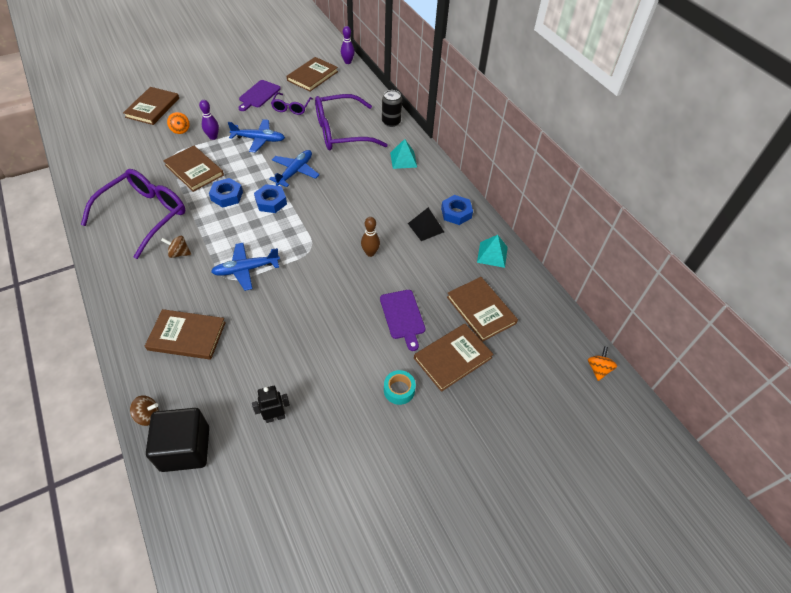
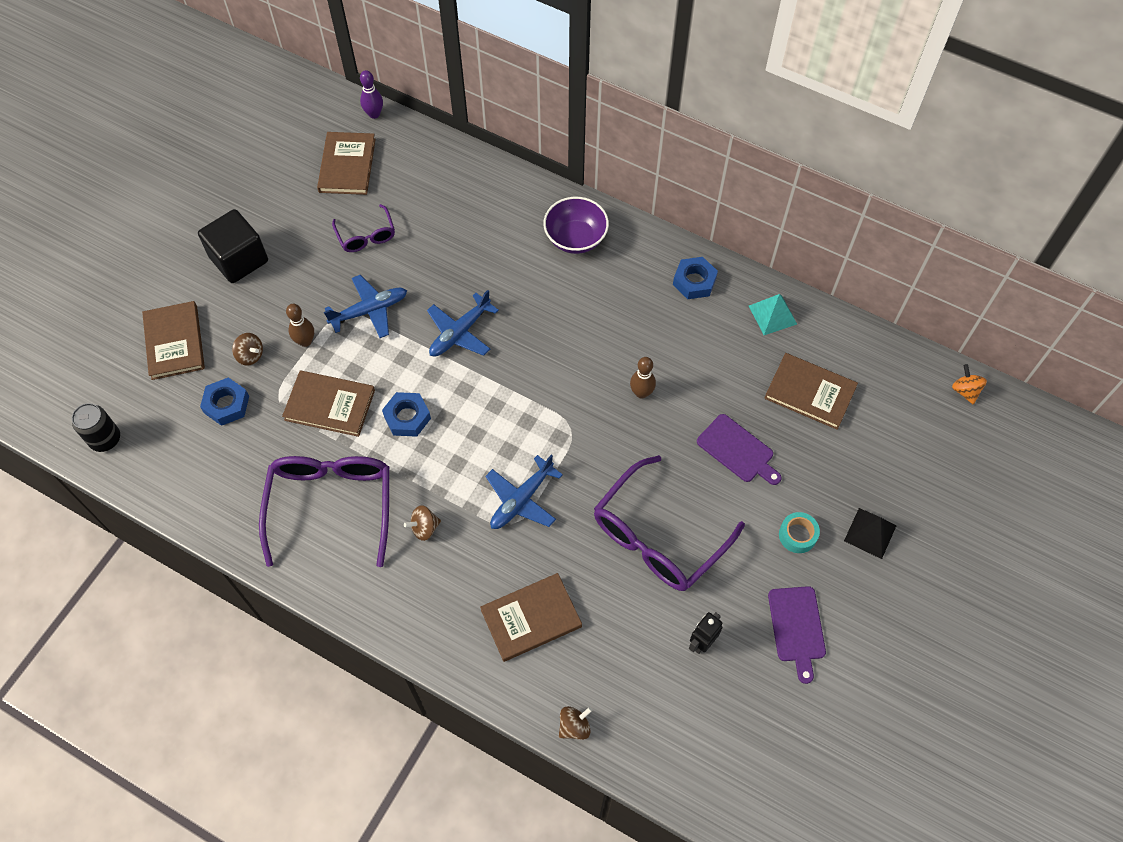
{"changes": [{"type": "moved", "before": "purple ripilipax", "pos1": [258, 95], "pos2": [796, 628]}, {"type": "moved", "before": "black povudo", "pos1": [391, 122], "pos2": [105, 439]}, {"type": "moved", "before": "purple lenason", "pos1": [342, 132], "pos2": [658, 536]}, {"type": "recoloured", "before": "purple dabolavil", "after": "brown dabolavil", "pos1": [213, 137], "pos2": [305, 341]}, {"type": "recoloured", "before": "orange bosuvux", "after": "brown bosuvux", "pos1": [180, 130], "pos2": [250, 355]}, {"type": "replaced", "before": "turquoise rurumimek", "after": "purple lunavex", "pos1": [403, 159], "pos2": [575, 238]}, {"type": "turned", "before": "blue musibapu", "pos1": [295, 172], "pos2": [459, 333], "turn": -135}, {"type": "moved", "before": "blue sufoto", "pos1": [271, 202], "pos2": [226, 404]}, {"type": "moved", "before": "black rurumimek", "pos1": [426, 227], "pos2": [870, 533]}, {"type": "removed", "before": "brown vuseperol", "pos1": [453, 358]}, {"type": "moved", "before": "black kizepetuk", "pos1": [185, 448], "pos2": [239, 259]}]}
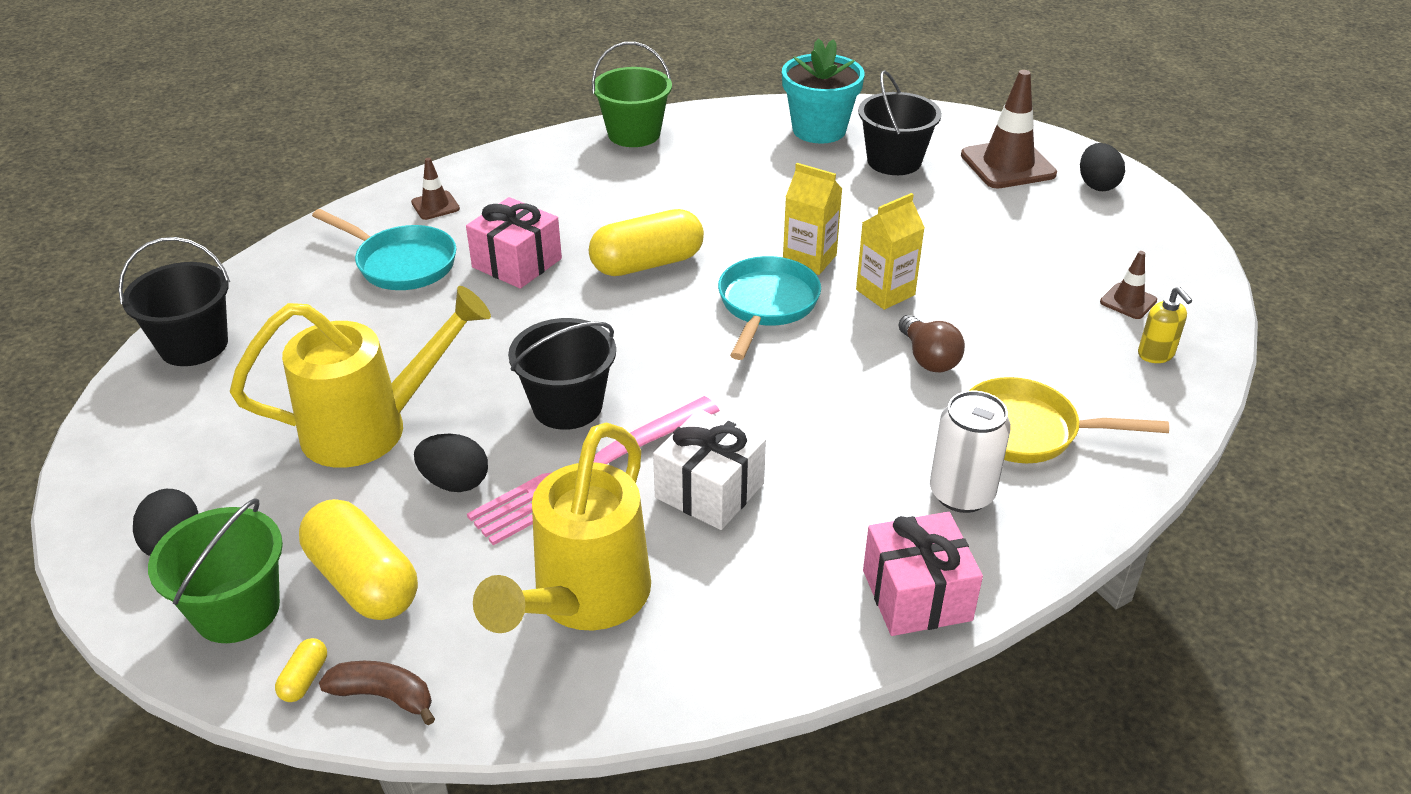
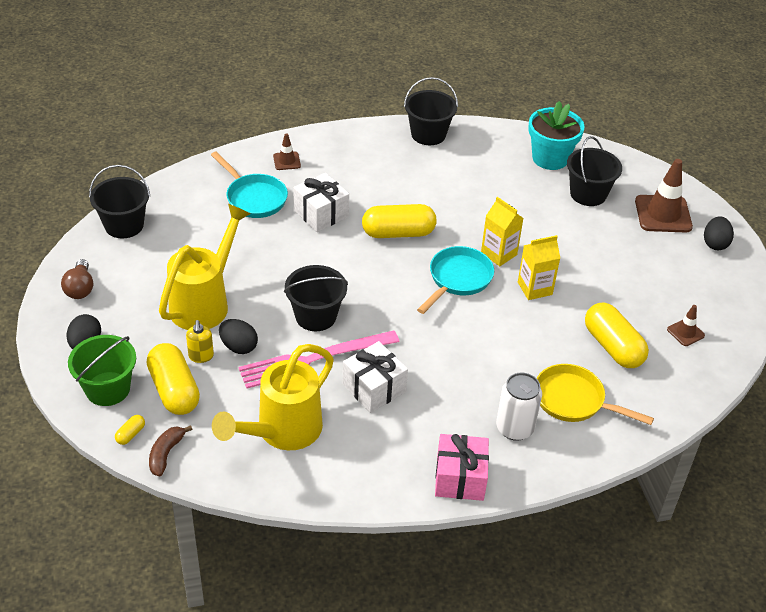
{"changes": [{"type": "recoloured", "before": "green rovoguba", "after": "black rovoguba", "pos1": [634, 134], "pos2": [428, 134]}, {"type": "recoloured", "before": "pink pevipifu", "after": "white pevipifu", "pos1": [517, 263], "pos2": [321, 214]}, {"type": "turned", "before": "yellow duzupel", "pos1": [372, 428], "pos2": [205, 302], "turn": -60}, {"type": "moved", "before": "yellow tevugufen", "pos1": [1156, 354], "pos2": [201, 356]}, {"type": "moved", "before": "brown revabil", "pos1": [928, 358], "pos2": [80, 288]}, {"type": "turned", "before": "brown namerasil", "pos1": [384, 696], "pos2": [166, 454], "turn": -105}, {"type": "added", "after": "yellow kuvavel", "pos2": [613, 347]}]}
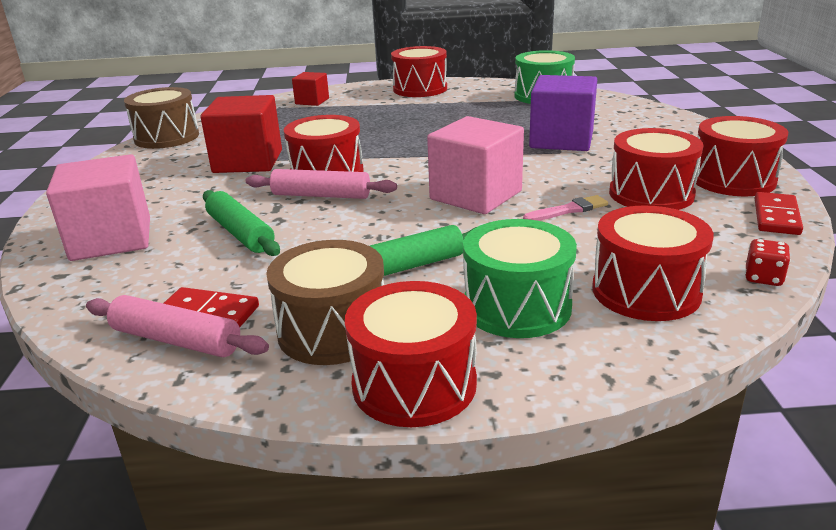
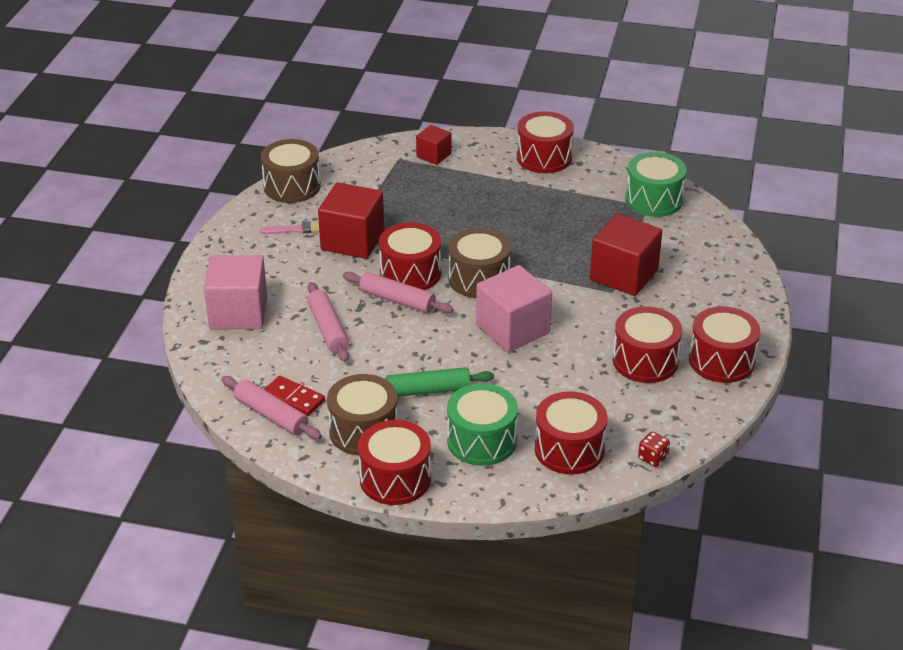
{"changes": [{"type": "recoloured", "before": "purple kizepetuk", "after": "red kizepetuk", "pos1": [561, 140], "pos2": [624, 275]}, {"type": "recoloured", "before": "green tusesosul", "after": "pink tusesosul", "pos1": [240, 233], "pos2": [328, 329]}, {"type": "removed", "before": "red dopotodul", "pos1": [776, 217]}, {"type": "moved", "before": "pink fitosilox", "pos1": [568, 210], "pos2": [295, 229]}, {"type": "added", "after": "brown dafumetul", "pos2": [479, 279]}]}
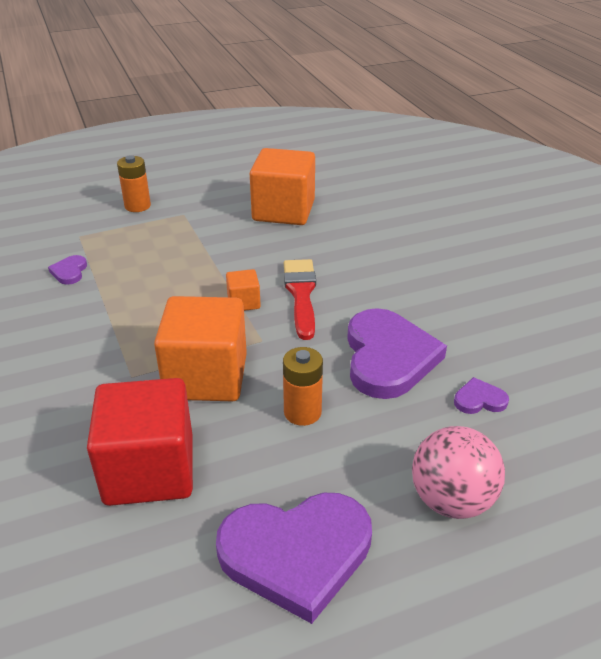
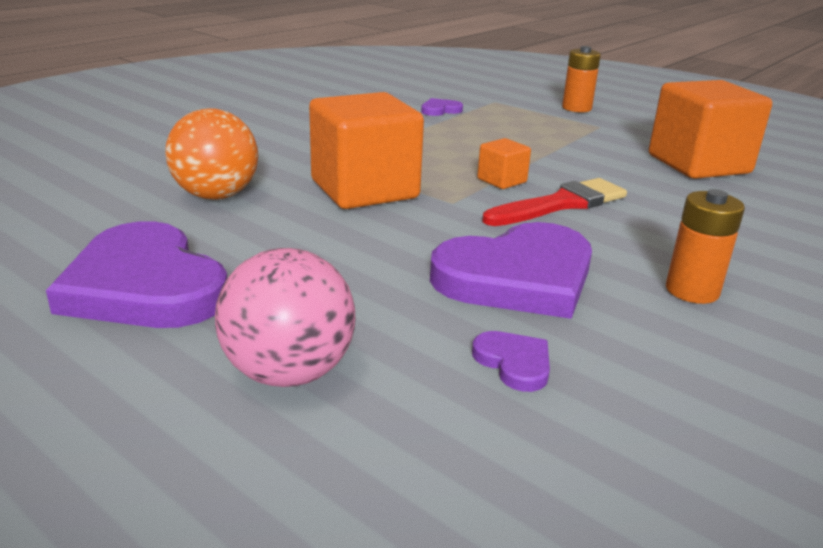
{"changes": [{"type": "moved", "before": "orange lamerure", "pos1": [302, 412], "pos2": [692, 291]}, {"type": "replaced", "before": "red kizepetuk", "after": "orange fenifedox", "pos1": [149, 470], "pos2": [216, 195]}]}
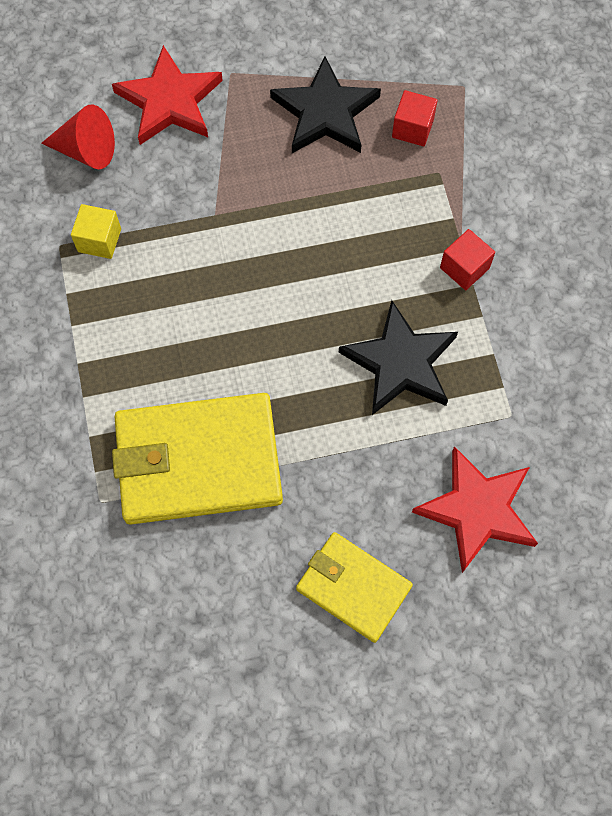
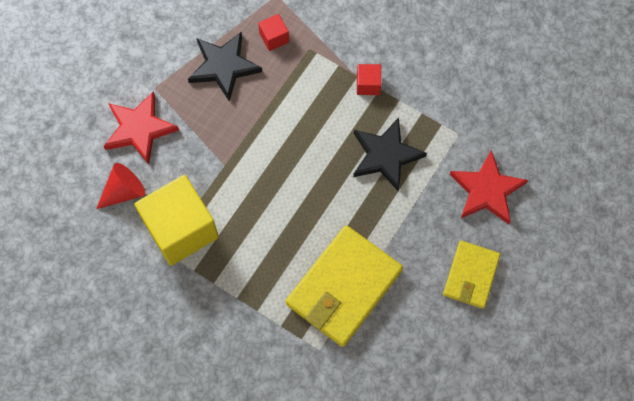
{"changes": [{"type": "resized", "before": "yellow kizepetuk", "pos1": [99, 240], "pos2": [181, 229], "scale": 2.31}, {"type": "turned", "before": "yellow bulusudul", "pos1": [353, 587], "pos2": [470, 275], "turn": -60}]}
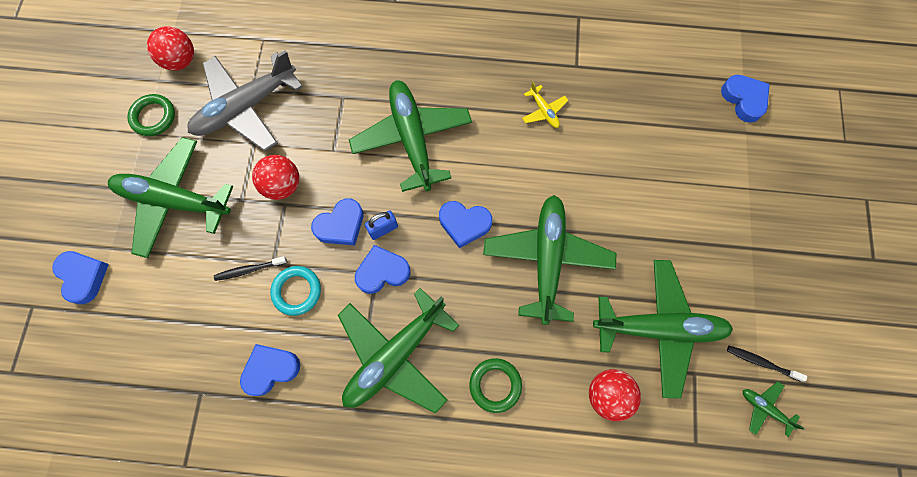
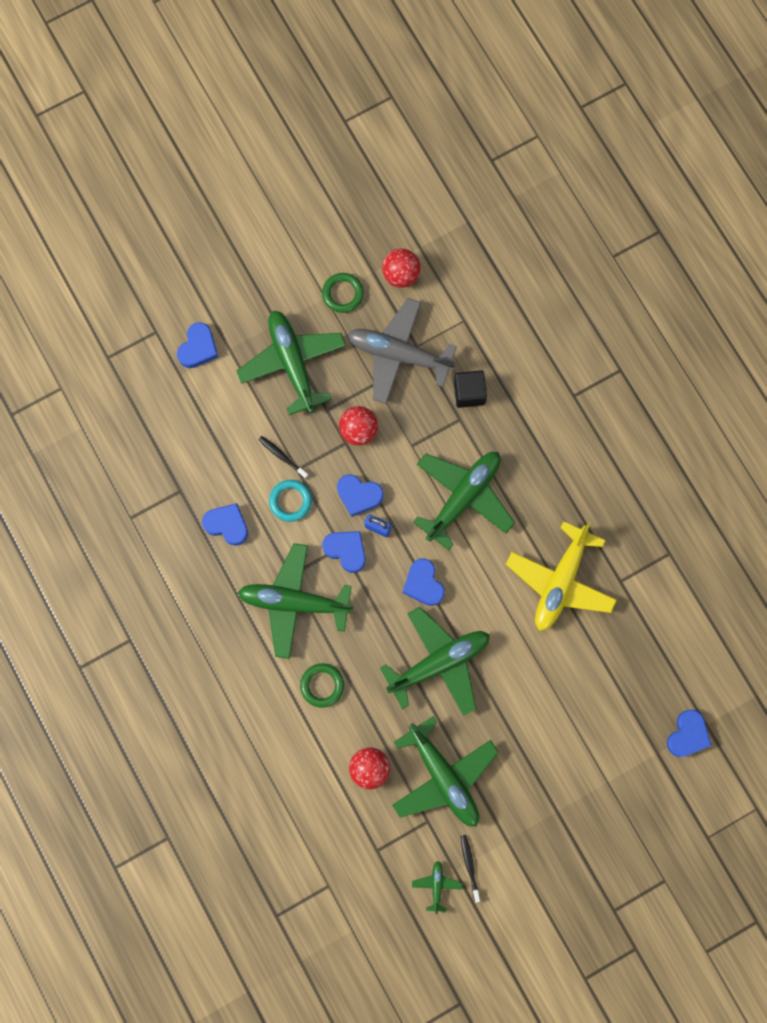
{"changes": [{"type": "resized", "before": "yellow musibapu", "pos1": [544, 111], "pos2": [560, 581], "scale": 2.37}, {"type": "added", "after": "black kizepetuk", "pos2": [469, 393]}]}
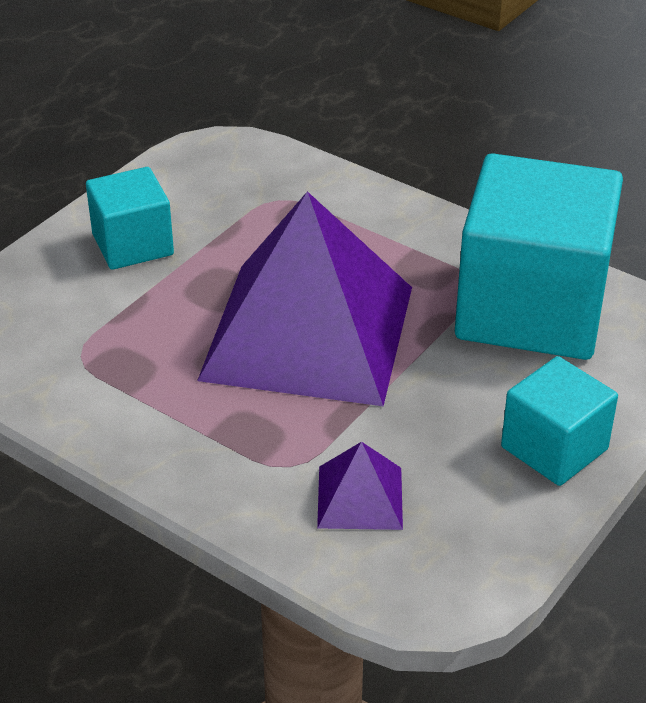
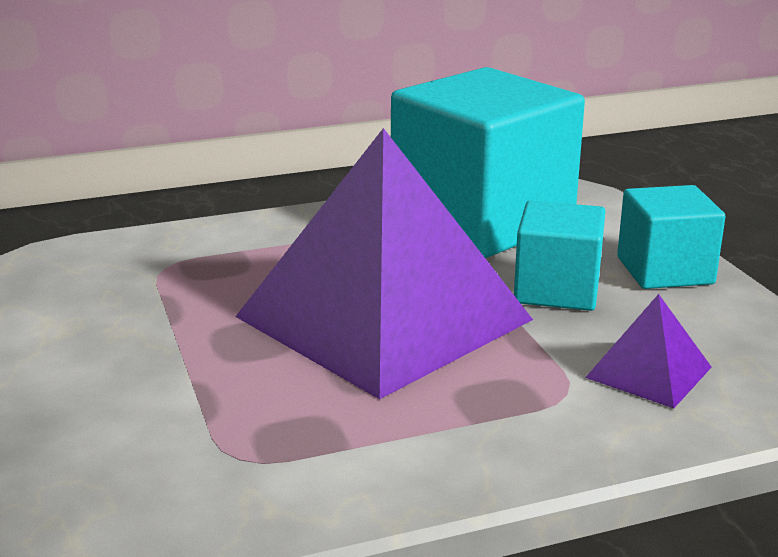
{"changes": [{"type": "moved", "before": "turquoise kizepetuk", "pos1": [133, 244], "pos2": [557, 290]}]}
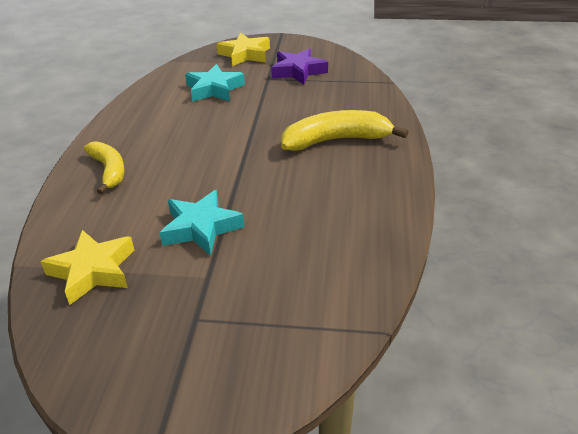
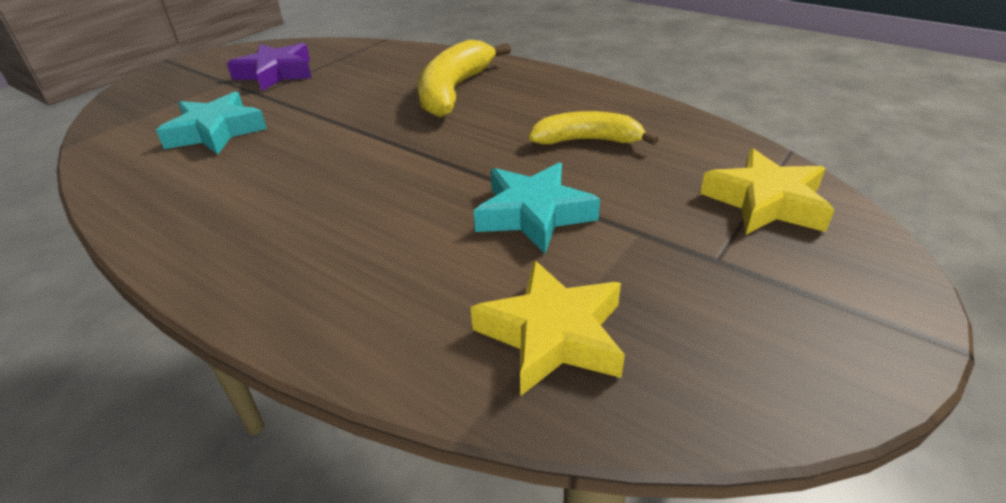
{"changes": [{"type": "moved", "before": "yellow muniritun", "pos1": [245, 54], "pos2": [766, 202]}, {"type": "moved", "before": "yellow namerasil", "pos1": [109, 171], "pos2": [587, 140]}]}
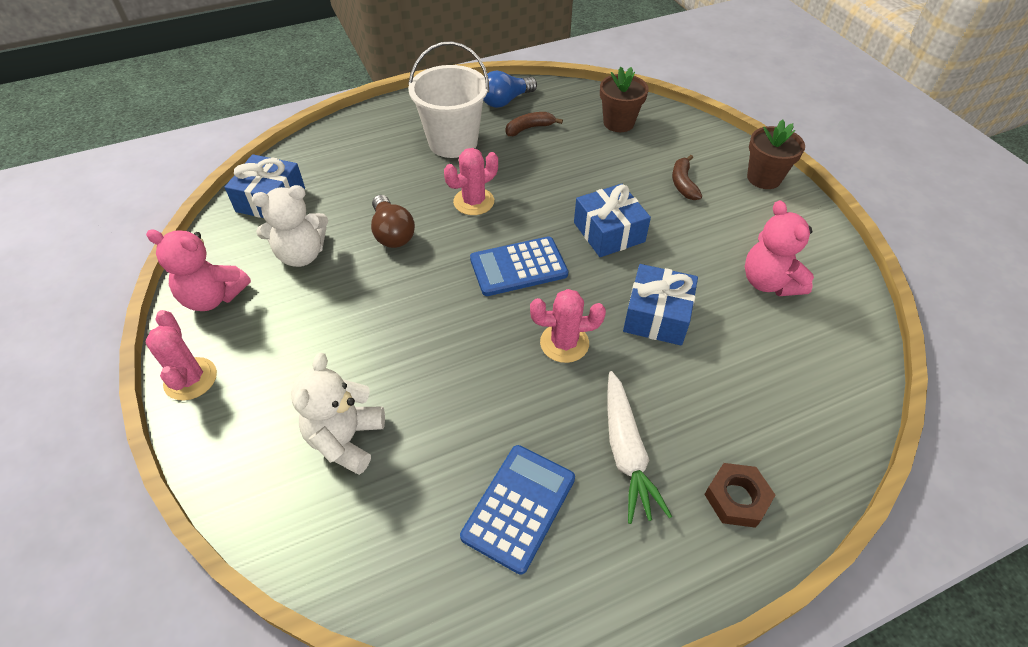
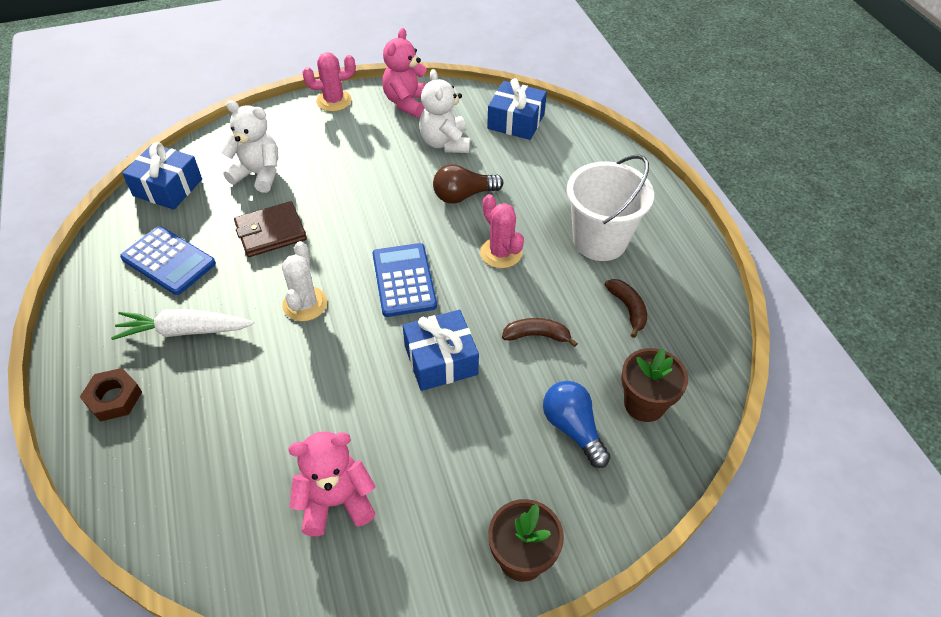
{"changes": [{"type": "moved", "before": "blue revabil", "pos1": [505, 101], "pos2": [573, 428]}, {"type": "moved", "before": "brown namerasil", "pos1": [683, 183], "pos2": [537, 335]}, {"type": "moved", "before": "blue pevipifu", "pos1": [657, 316], "pos2": [168, 187]}, {"type": "recoloured", "before": "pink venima", "after": "white venima", "pos1": [564, 343], "pos2": [305, 304]}, {"type": "added", "after": "brown bulusudul", "pos2": [271, 232]}]}
